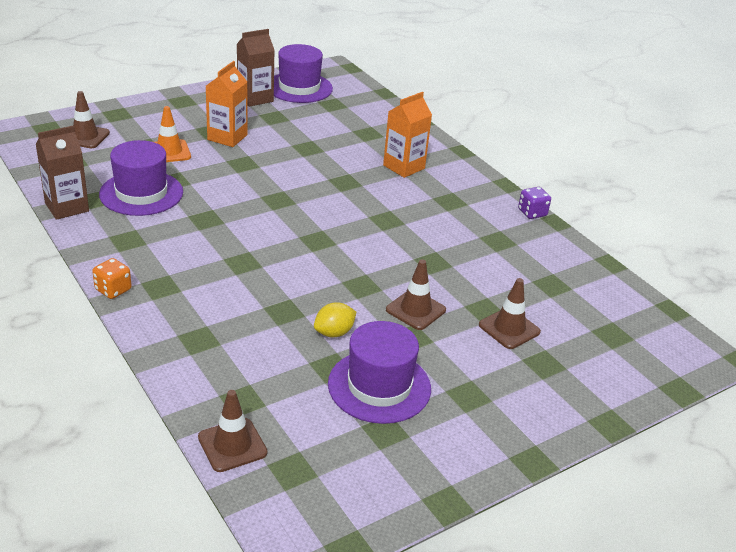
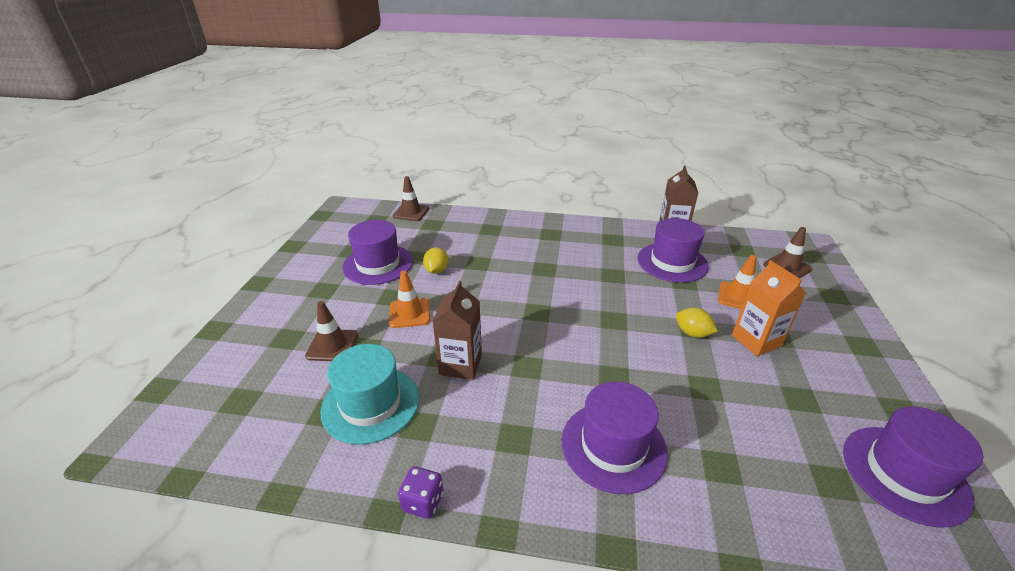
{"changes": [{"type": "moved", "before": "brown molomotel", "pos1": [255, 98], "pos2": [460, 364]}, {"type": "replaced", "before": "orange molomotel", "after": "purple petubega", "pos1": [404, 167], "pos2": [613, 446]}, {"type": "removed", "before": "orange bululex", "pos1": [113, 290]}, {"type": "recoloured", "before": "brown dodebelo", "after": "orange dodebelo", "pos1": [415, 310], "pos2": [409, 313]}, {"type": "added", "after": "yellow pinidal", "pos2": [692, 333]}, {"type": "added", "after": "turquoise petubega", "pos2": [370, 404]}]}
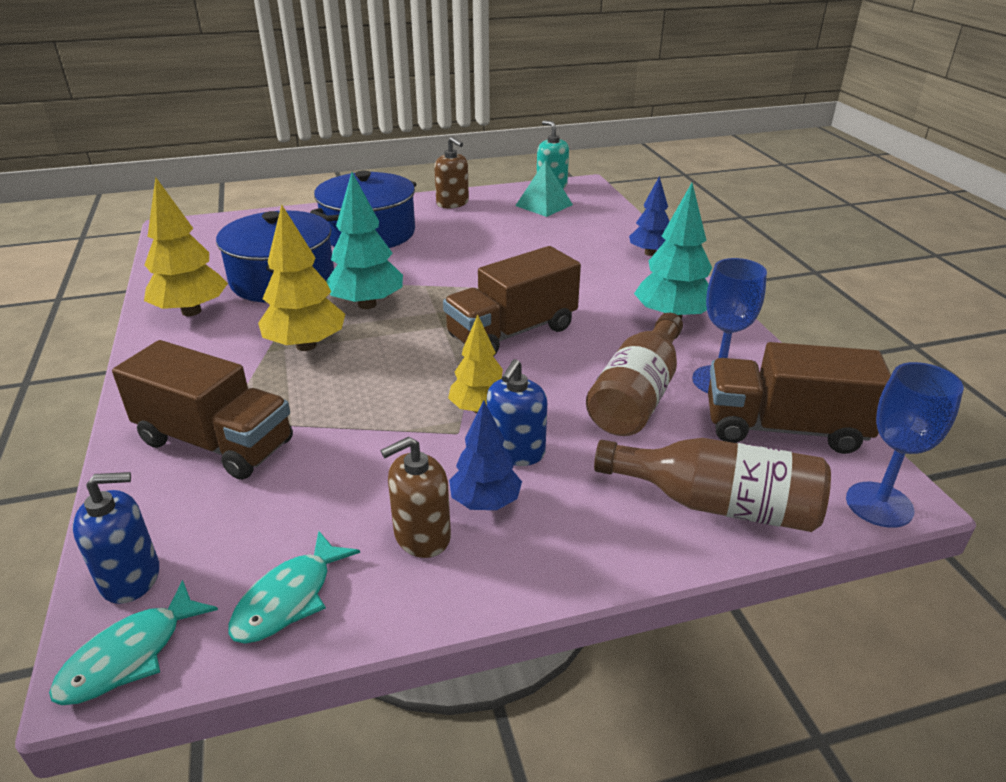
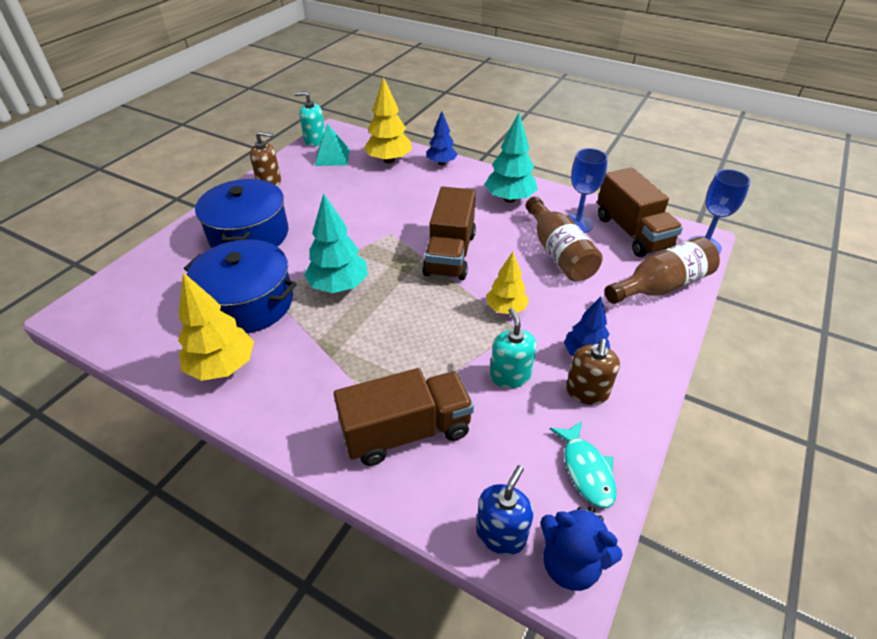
{"changes": [{"type": "moved", "before": "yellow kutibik", "pos1": [306, 345], "pos2": [389, 160]}, {"type": "turned", "before": "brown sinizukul", "pos1": [784, 428], "pos2": [632, 232], "turn": -75}, {"type": "removed", "before": "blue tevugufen", "pos1": [516, 451]}, {"type": "replaced", "before": "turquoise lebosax", "after": "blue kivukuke", "pos1": [130, 655], "pos2": [570, 563]}, {"type": "added", "after": "turquoise tevugufen", "pos2": [510, 375]}]}
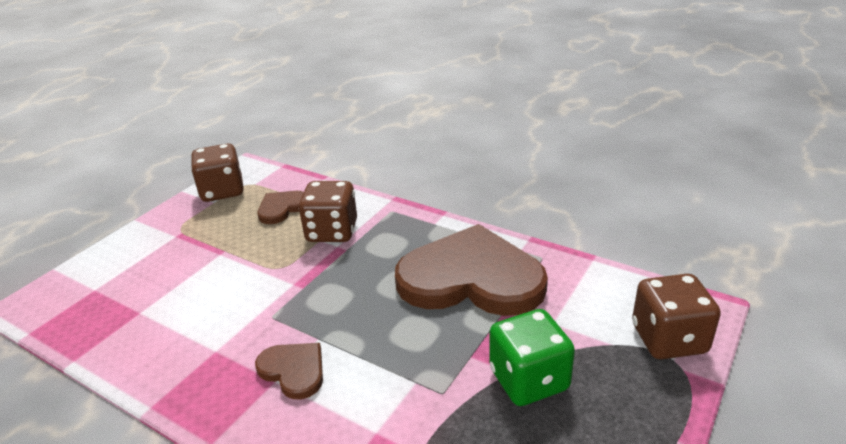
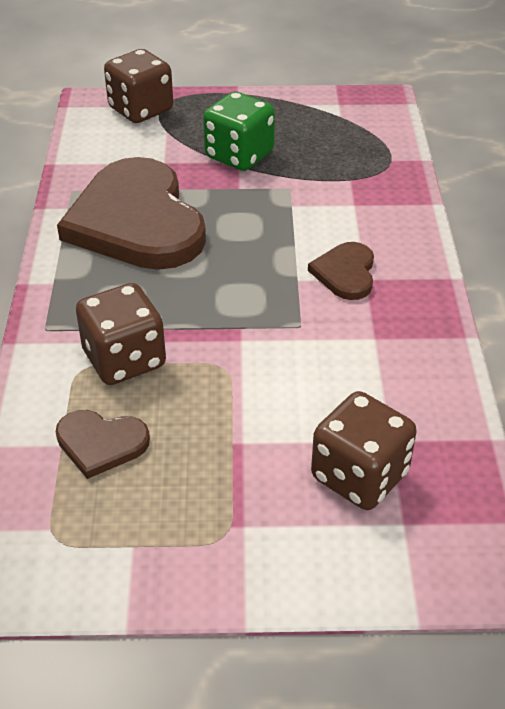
{"changes": [{"type": "moved", "before": "brown bululex", "pos1": [222, 191], "pos2": [359, 476]}]}
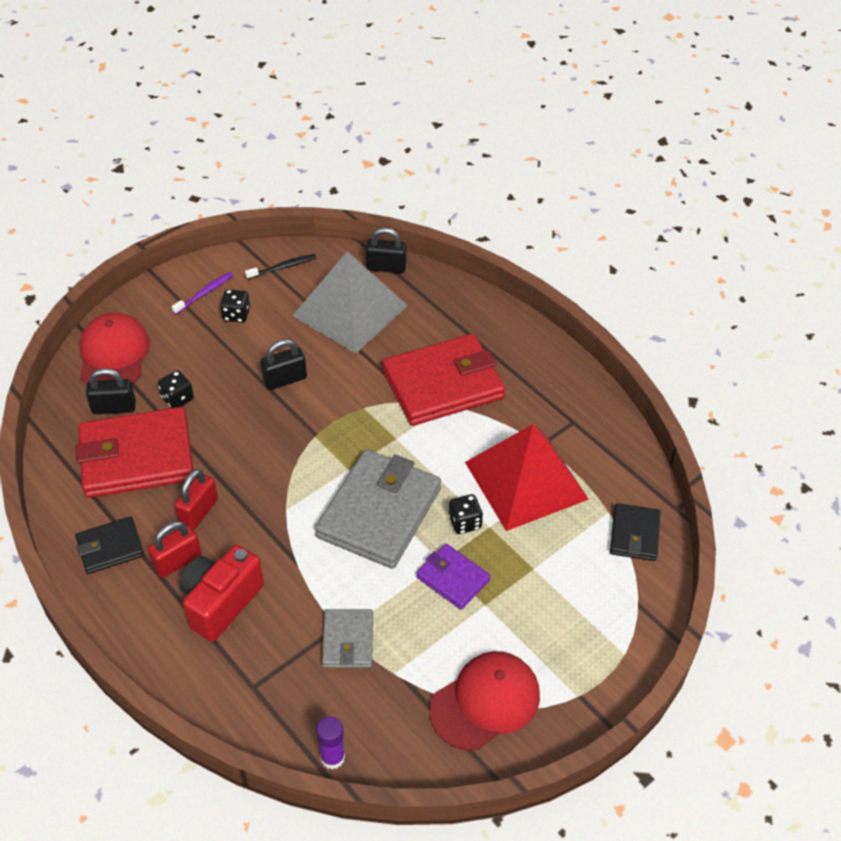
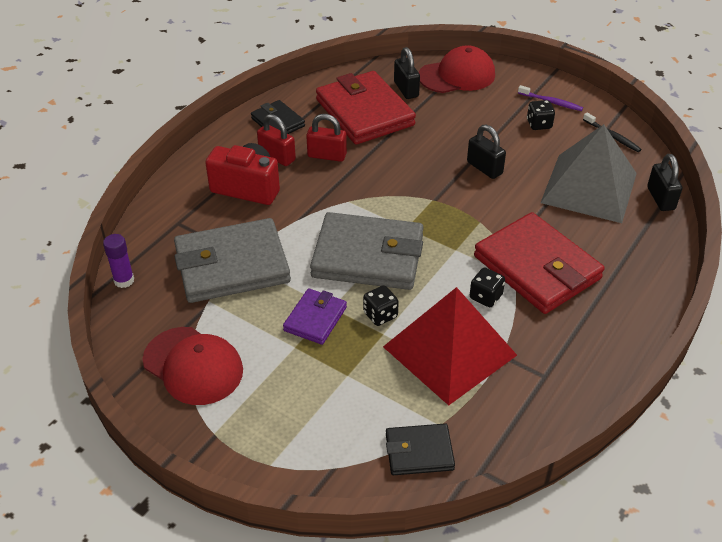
{"changes": [{"type": "moved", "before": "black bululex", "pos1": [177, 398], "pos2": [485, 297]}, {"type": "resized", "before": "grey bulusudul", "pos1": [348, 641], "pos2": [232, 266], "scale": 1.93}]}
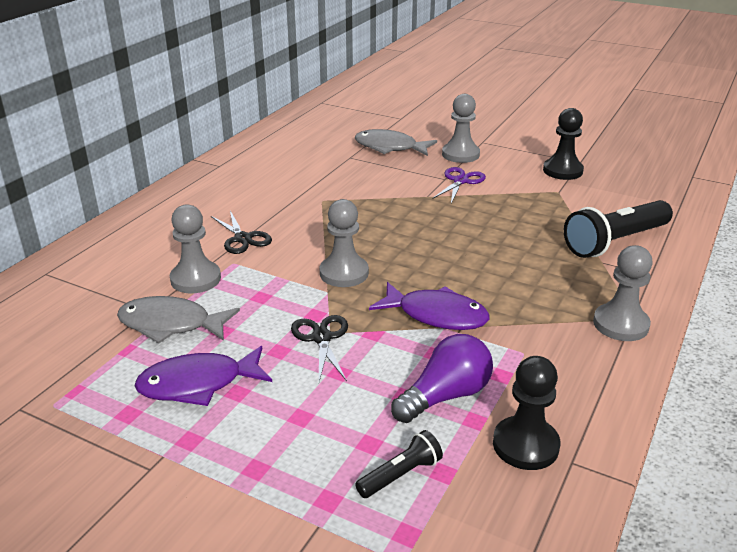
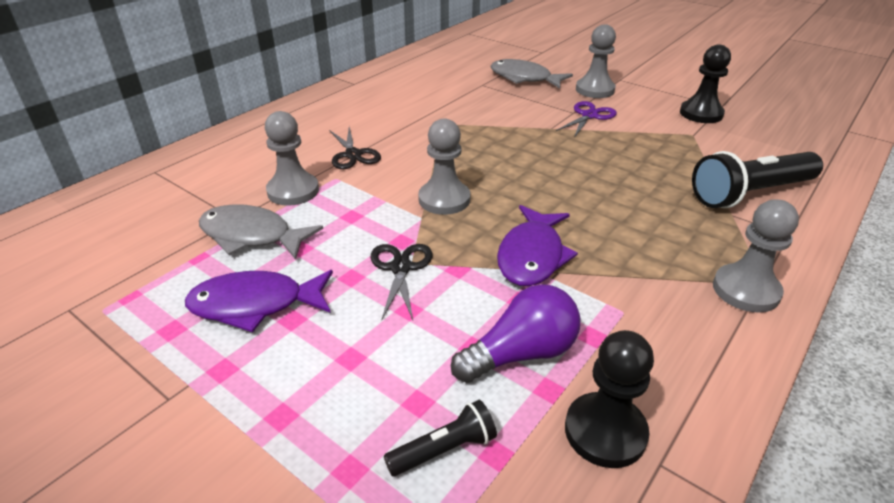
{"changes": [{"type": "turned", "before": "purple lebosax", "pos1": [436, 315], "pos2": [532, 256], "turn": 75}]}
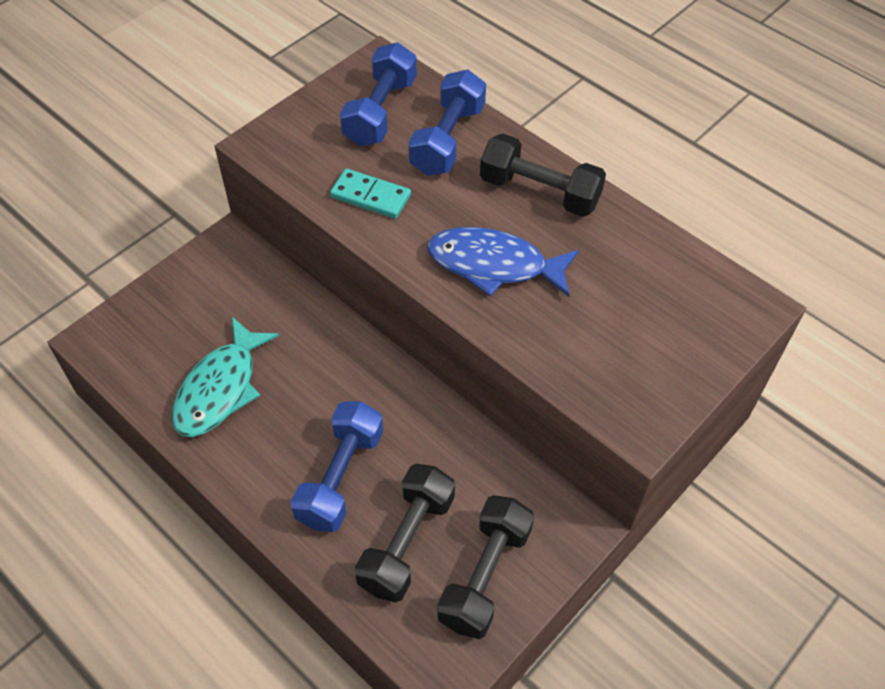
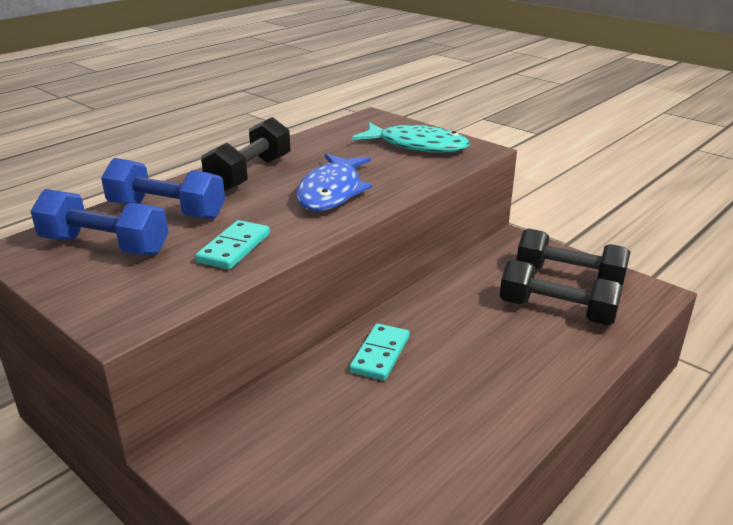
{"changes": [{"type": "moved", "before": "turquoise lebosax", "pos1": [220, 388], "pos2": [417, 146]}, {"type": "removed", "before": "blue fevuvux", "pos1": [340, 477]}, {"type": "added", "after": "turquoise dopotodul", "pos2": [380, 354]}]}
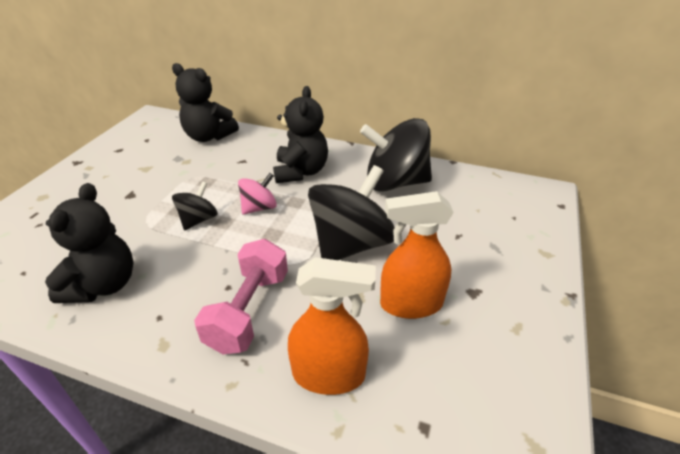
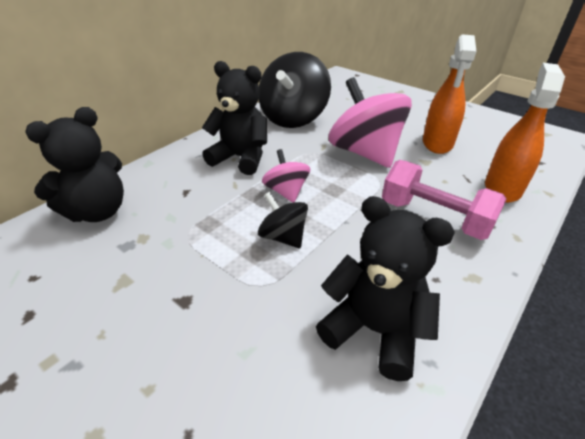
{"changes": [{"type": "recoloured", "before": "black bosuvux", "after": "pink bosuvux", "pos1": [351, 244], "pos2": [365, 153]}]}
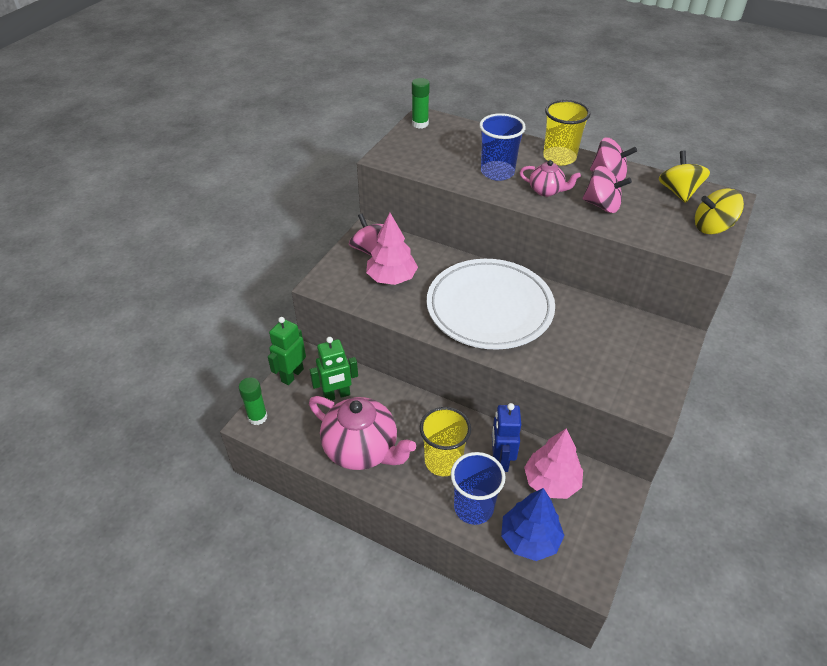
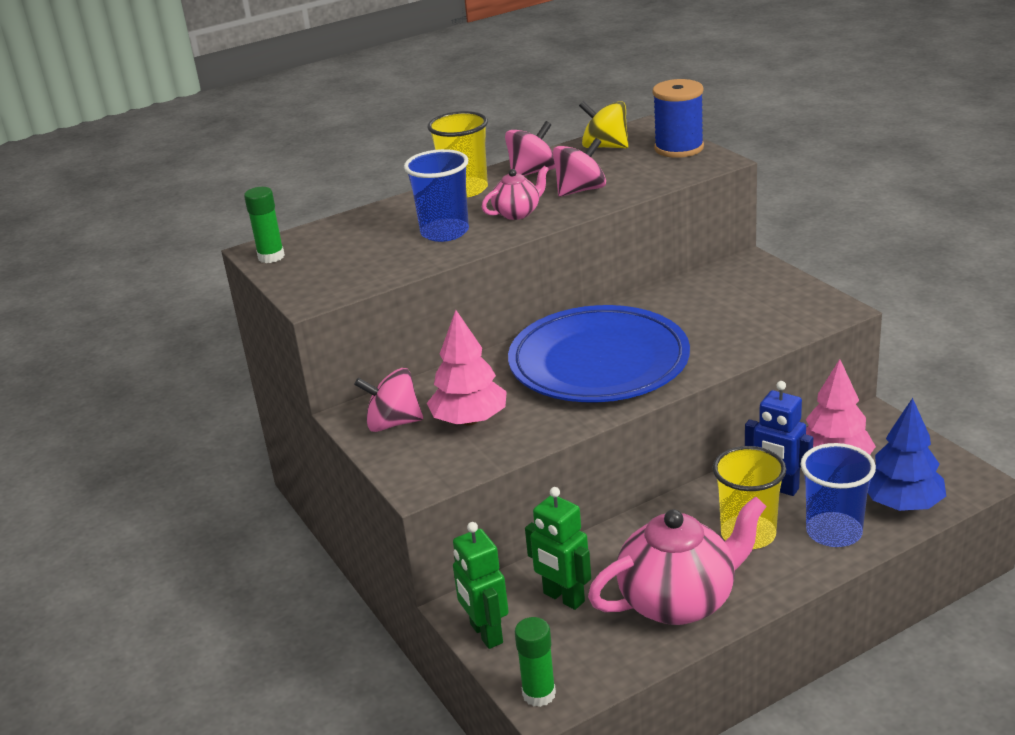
{"changes": [{"type": "replaced", "before": "yellow bosuvux", "after": "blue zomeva", "pos1": [712, 227], "pos2": [679, 148]}, {"type": "recoloured", "before": "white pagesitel", "after": "blue pagesitel", "pos1": [489, 308], "pos2": [599, 362]}, {"type": "turned", "before": "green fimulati", "pos1": [336, 395], "pos2": [563, 598], "turn": 120}]}
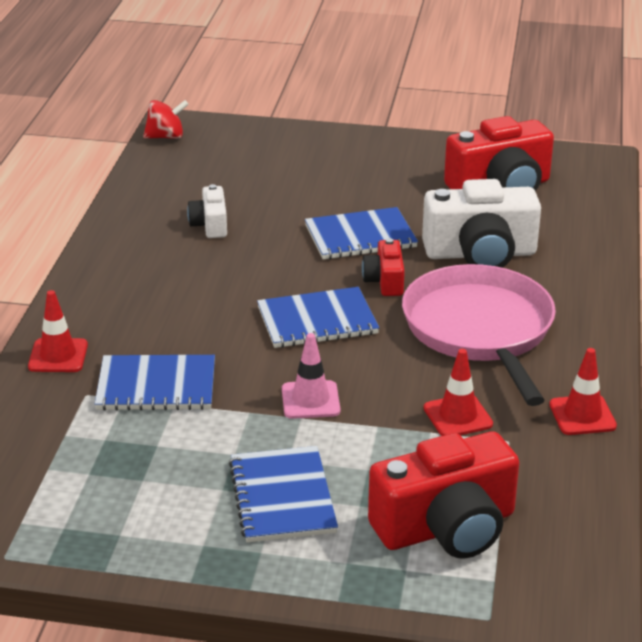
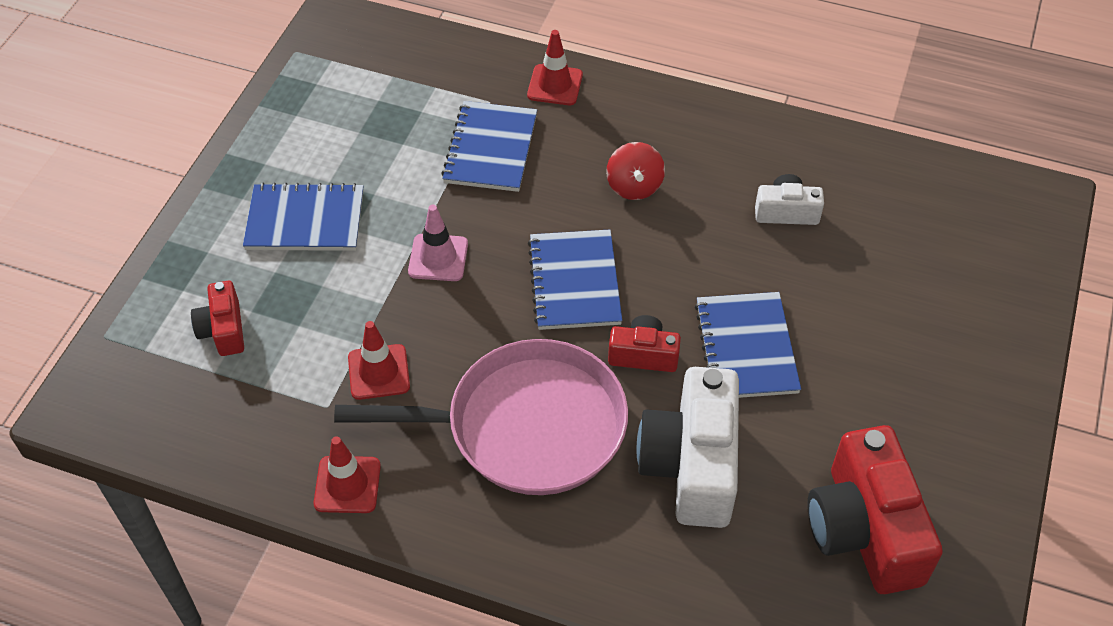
{"changes": [{"type": "moved", "before": "red bosuvux", "pos1": [166, 137], "pos2": [634, 186]}, {"type": "resized", "before": "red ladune", "pos1": [446, 527], "pos2": [223, 329], "scale": 0.51}]}
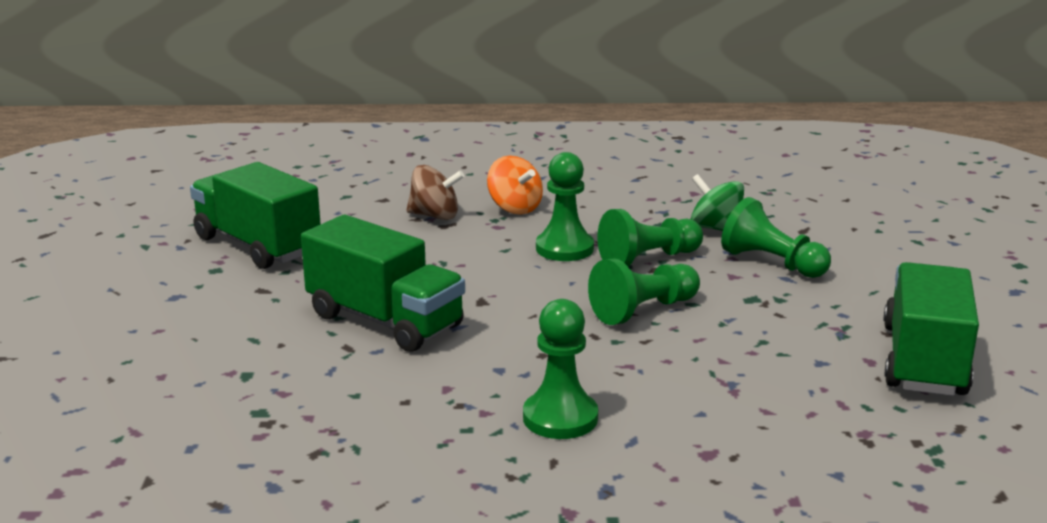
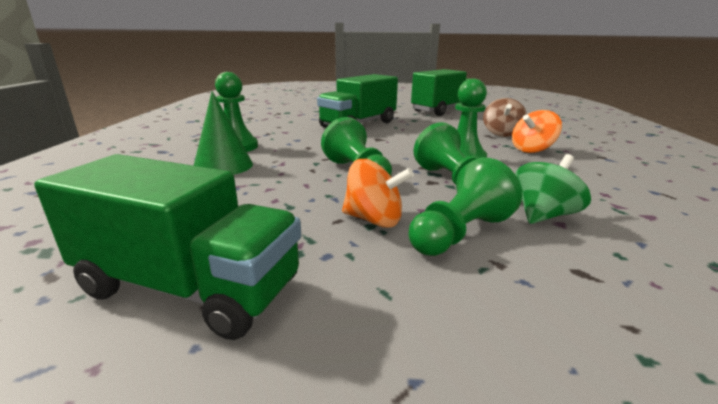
{"changes": [{"type": "added", "after": "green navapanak", "pos2": [223, 166]}, {"type": "added", "after": "orange bosuvux", "pos2": [374, 220]}]}
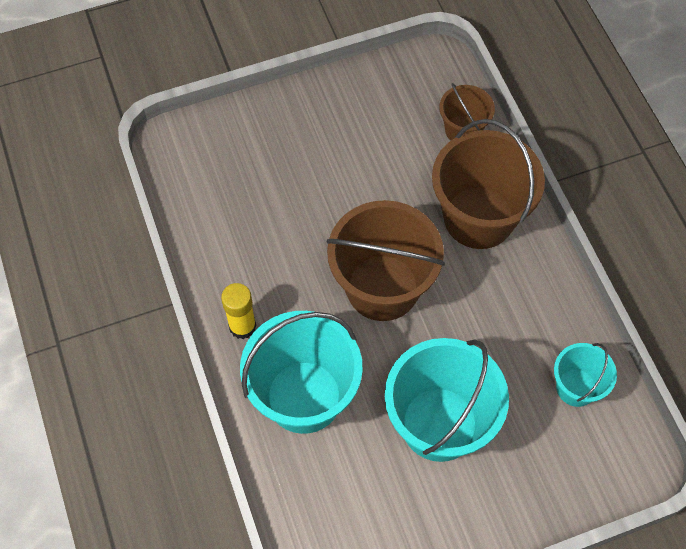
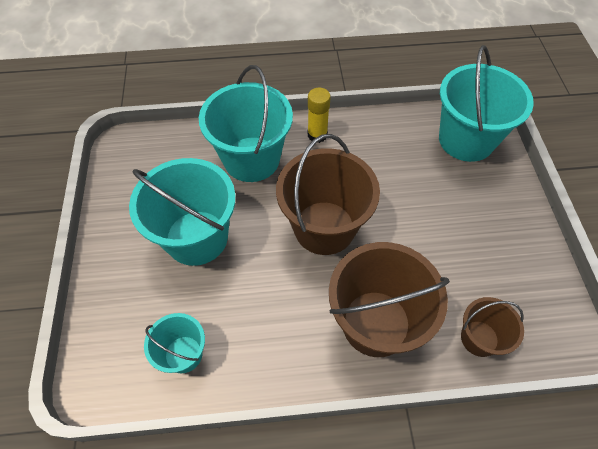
{"changes": [{"type": "added", "after": "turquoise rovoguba", "pos2": [466, 140]}]}
